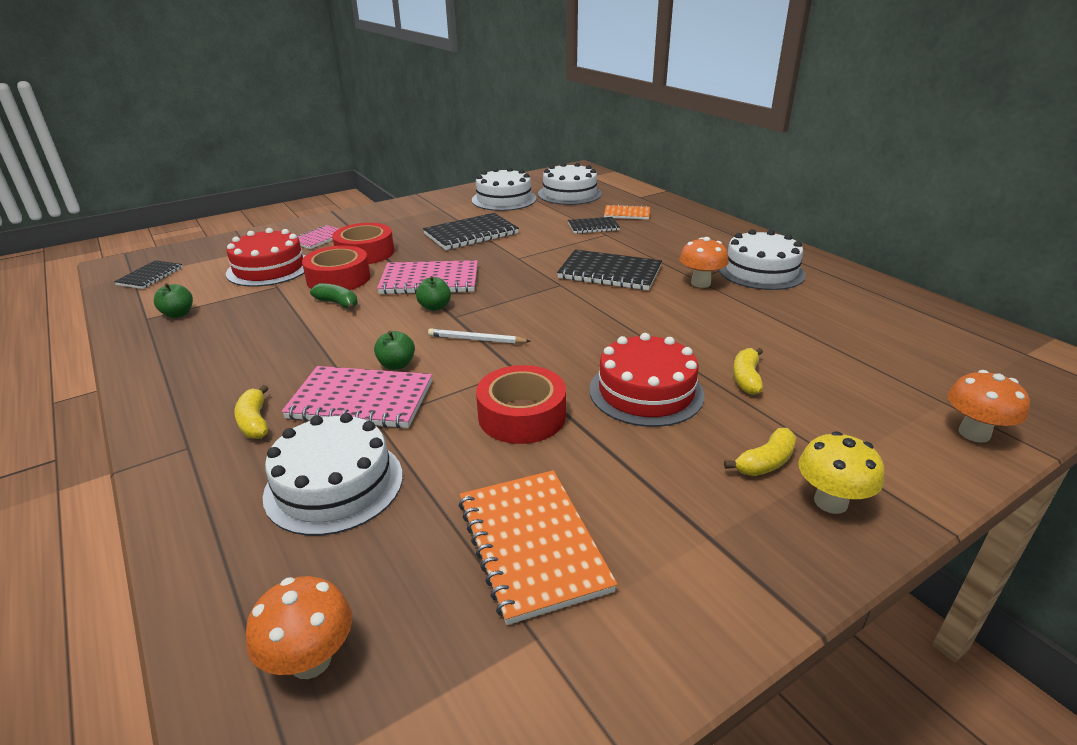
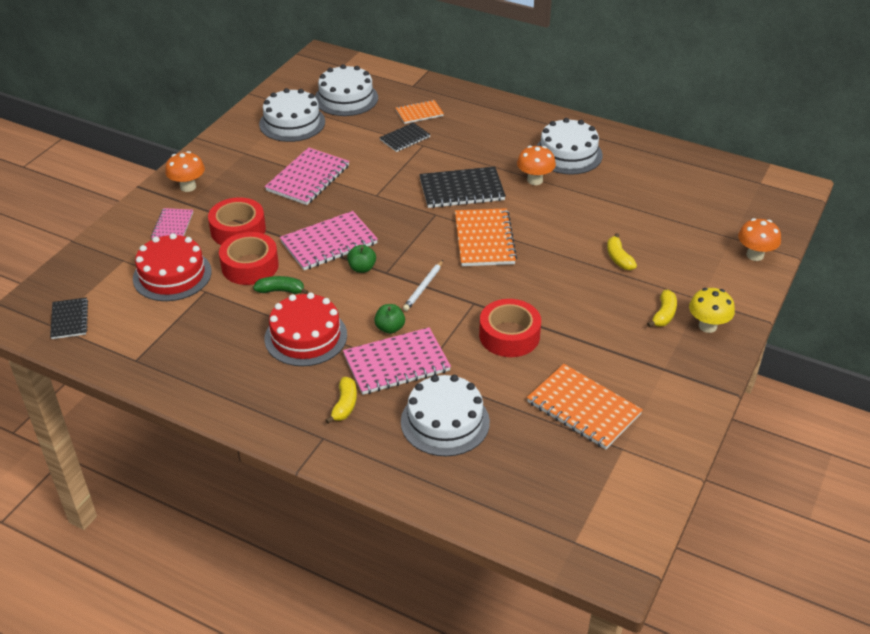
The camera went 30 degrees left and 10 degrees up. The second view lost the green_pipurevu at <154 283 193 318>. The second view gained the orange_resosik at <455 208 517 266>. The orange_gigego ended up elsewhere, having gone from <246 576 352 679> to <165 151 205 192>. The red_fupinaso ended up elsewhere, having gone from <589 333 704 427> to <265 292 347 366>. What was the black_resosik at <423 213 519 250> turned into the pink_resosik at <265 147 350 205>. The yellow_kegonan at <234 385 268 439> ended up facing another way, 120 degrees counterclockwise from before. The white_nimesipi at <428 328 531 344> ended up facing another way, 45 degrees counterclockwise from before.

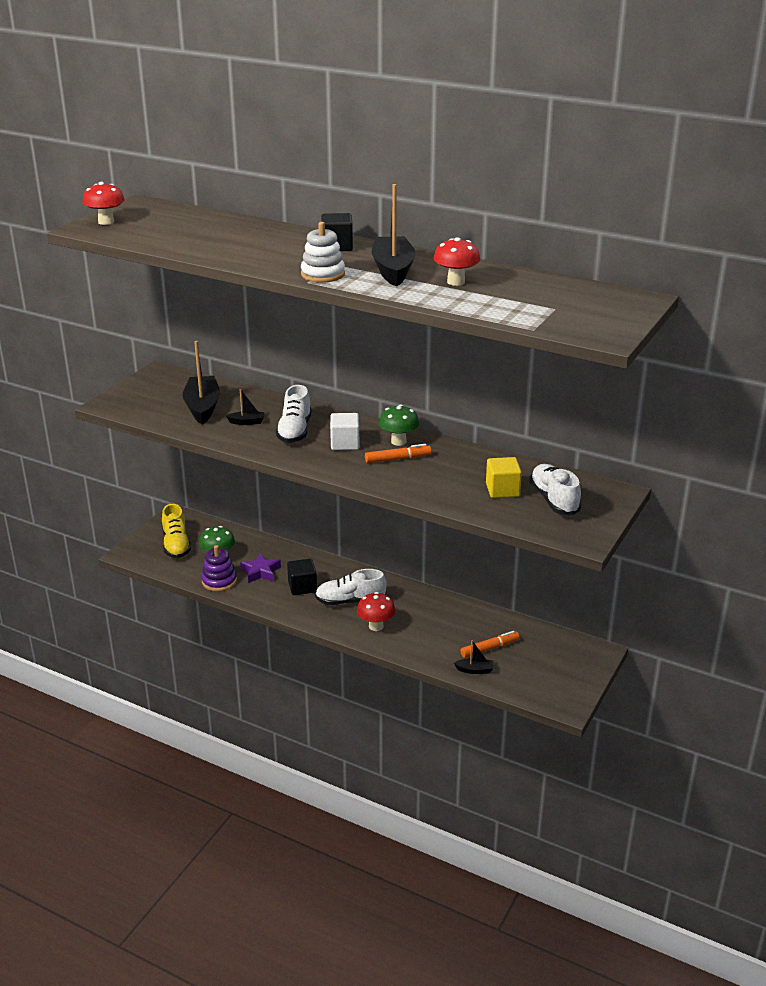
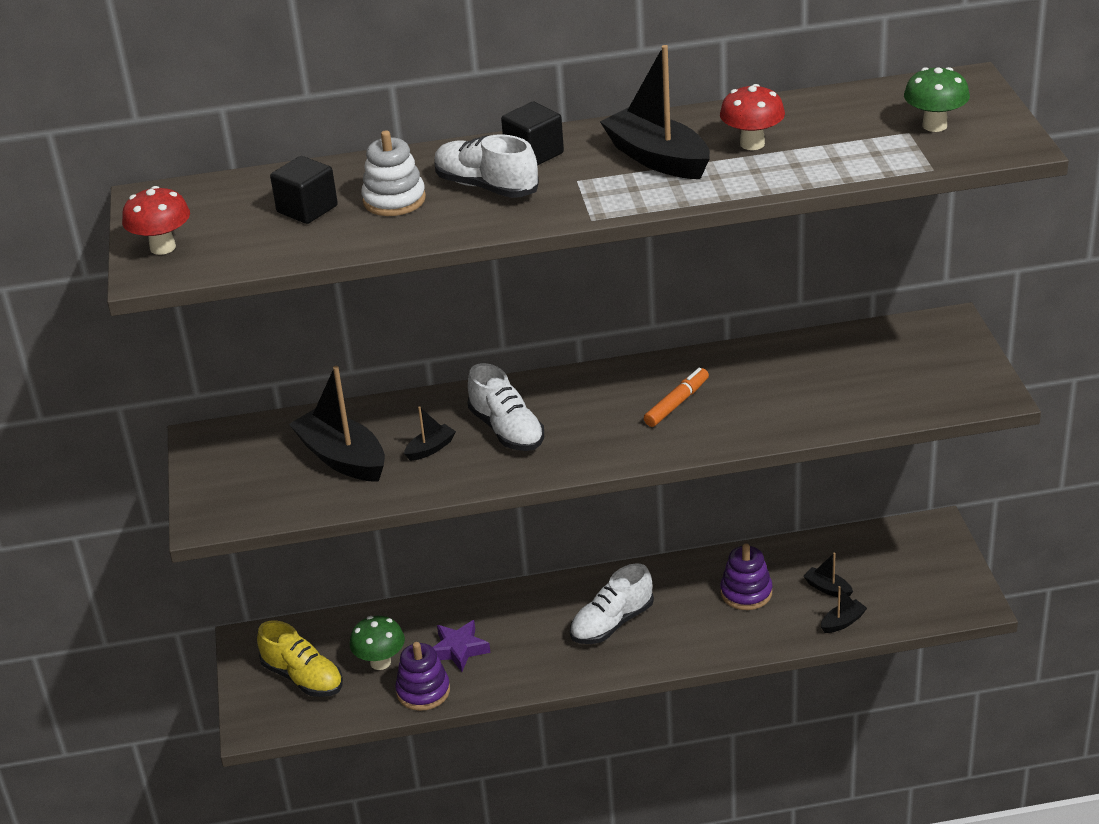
The camera went 35 degrees left and 5 degrees up. The second view lost the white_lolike at <330 413 359 450>. The second view lost the red_gigego at <357 592 395 631>. The second view lost the yellow_lolike at <486 457 522 498>. The second view gained the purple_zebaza at <720 543 773 610>. The black_lolike ended up elsewhere, having gone from <287 559 317 595> to <270 156 338 224>. The white_zebaza ended up elsewhere, having gone from <301 222 345 283> to <361 130 426 216>. The green_gigego ended up elsewhere, having gone from <379 405 419 446> to <904 67 970 132>. The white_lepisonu ended up elsewhere, having gone from <529 464 581 515> to <434 134 539 198>. Where the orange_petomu stood at <460 631 520 658>, the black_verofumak came to stand at <803 552 853 597>.

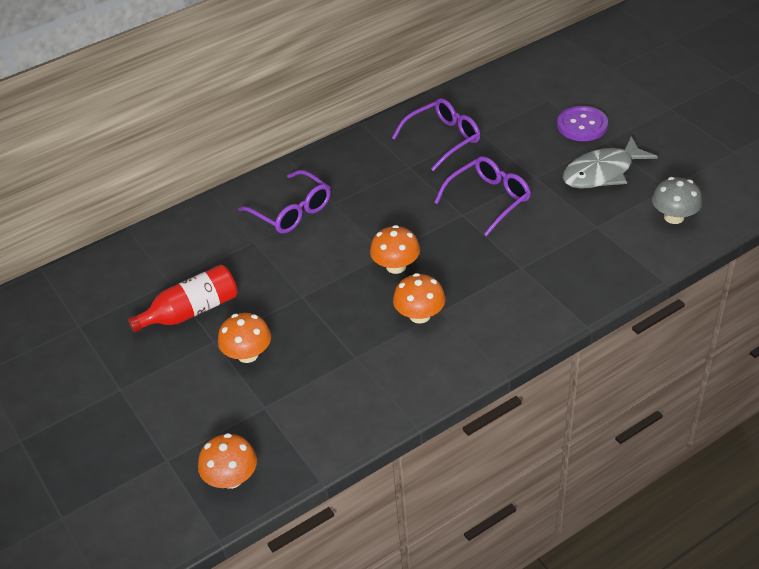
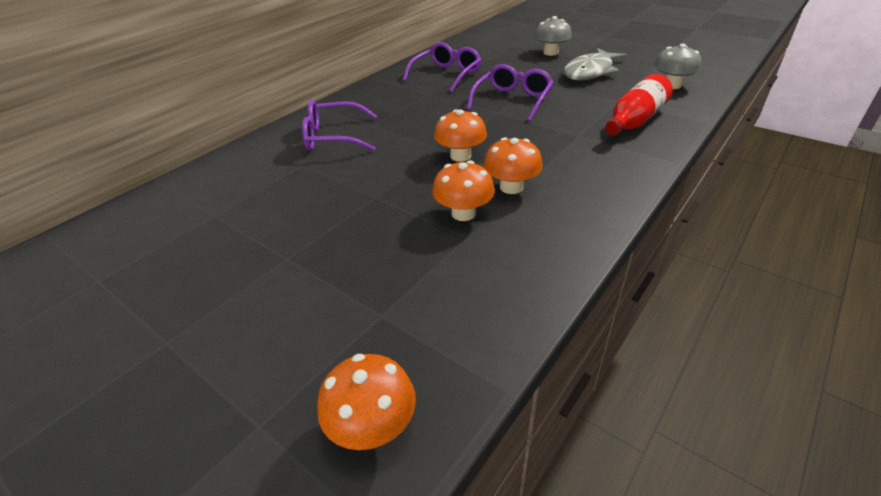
The camera went 20 degrees left and 5 degrees down. The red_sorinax ended up elsewhere, having gone from <128 265 238 333> to <605 74 673 135>. The orange_gigego ended up elsewhere, having gone from <218 313 271 363> to <432 160 495 221>. Where the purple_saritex stood at <557 106 608 141>, the grey_gigego came to stand at <534 16 572 56>. The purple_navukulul at <238 170 331 234> ended up facing another way, 150 degrees clockwise from before.

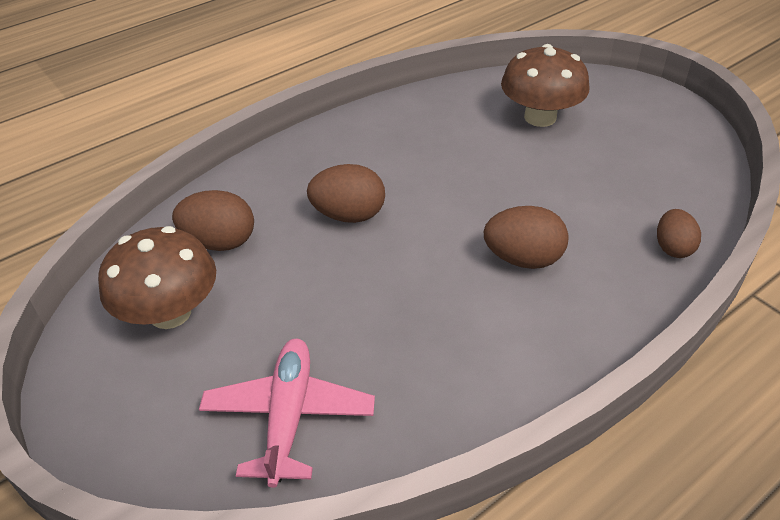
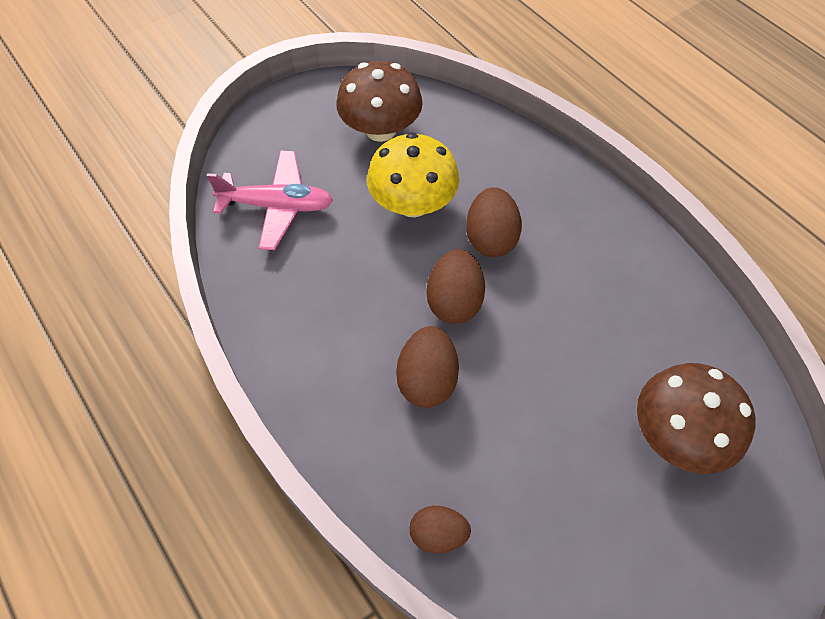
The camera went 90 degrees right and 15 degrees up. The second view gained the yellow_gigego at <367 133 460 217>. The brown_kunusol ended up elsewhere, having gone from <172 190 254 251> to <427 249 485 324>.

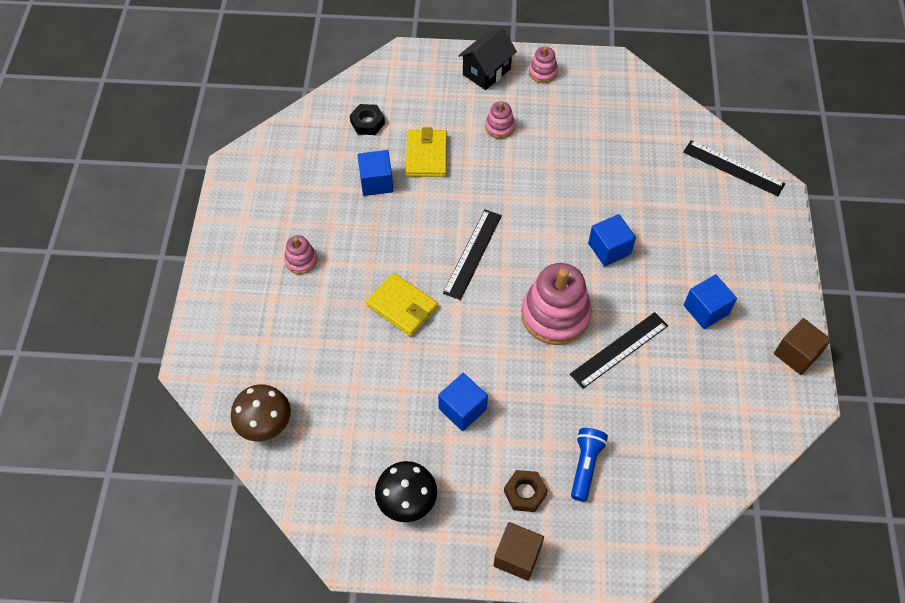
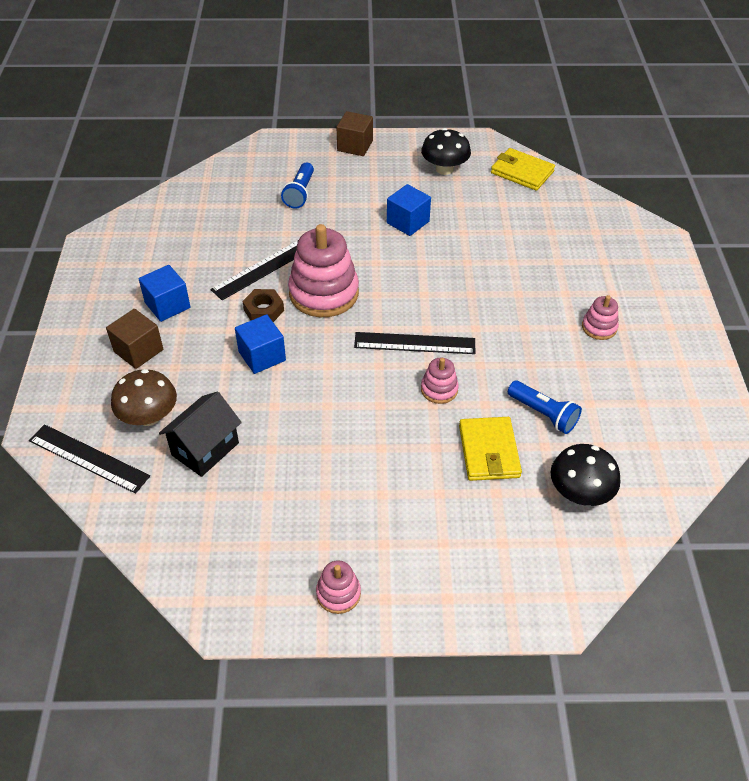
The camera went 175 degrees right and 10 degrees down. The brown_gigego ended up elsewhere, having gone from <231 384 291 442> to <111 369 177 426>. The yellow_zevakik ended up elsewhere, having gone from <366 273 438 336> to <491 148 555 191>. The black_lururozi ended up elsewhere, having gone from <458 27 517 90> to <159 392 242 477>. The pink_zebaza ended up elsewhere, having gone from <485 101 515 139> to <421 358 459 404>. The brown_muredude ended up elsewhere, having gone from <504 470 548 512> to <243 289 284 322>. The brown_lolike ended up elsewhere, having gone from <774 318 831 375> to <106 309 163 369>. Where the black_muredude stood at <350 104 385 135>, the black_gigego came to stand at <551 444 620 506>. Where the blue_lolike stood at <357 150 393 196>, the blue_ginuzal came to stand at <508 381 582 434>. The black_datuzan at <443 210 502 300> ended up facing another way, 75 degrees clockwise from before.

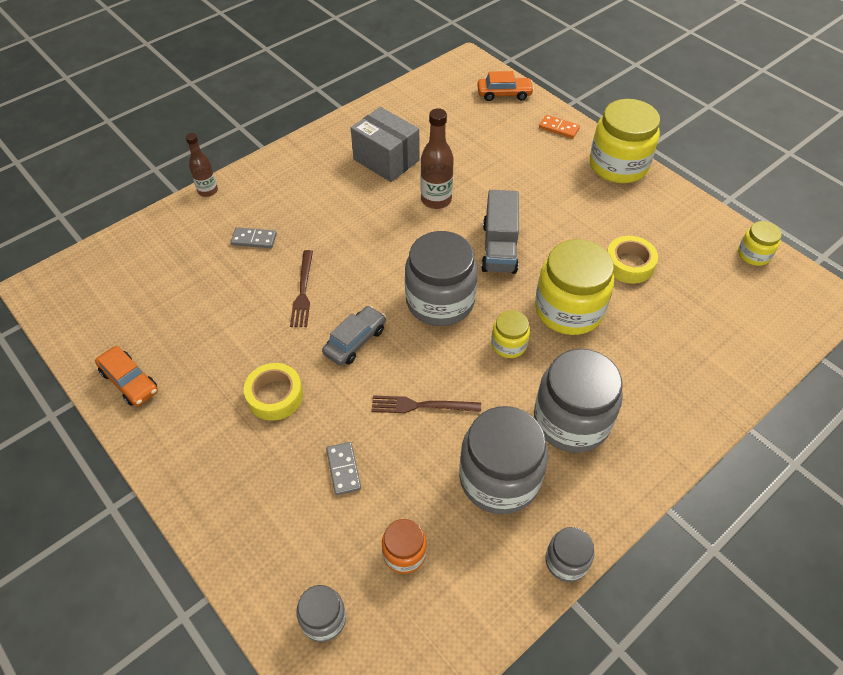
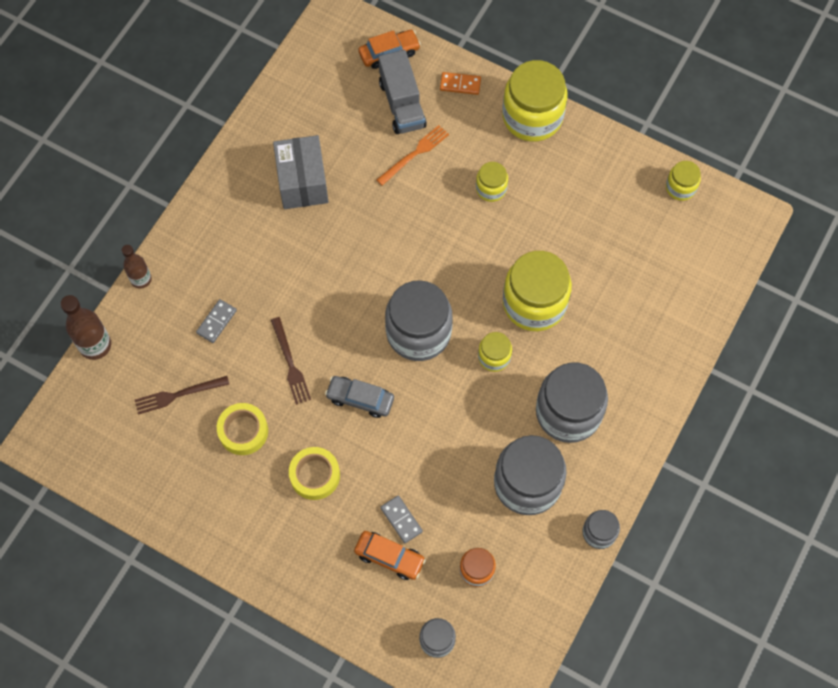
The camera went 20 degrees left and 15 degrees up. The second view gained the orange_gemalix at <376 125 449 186>. The second view gained the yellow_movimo at <476 162 508 202>. The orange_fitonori ended up elsewhere, having gone from <95 346 158 406> to <354 531 426 580>. The brown_gemalix ended up elsewhere, having gone from <372 395 481 413> to <135 376 229 415>. The brown_sorinax ended up elsewhere, having gone from <421 108 454 209> to <60 295 111 360>. The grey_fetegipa ended up elsewhere, having gone from <481 190 519 274> to <379 50 427 134>. The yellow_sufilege ended up elsewhere, having gone from <607 236 658 284> to <217 403 268 455>. The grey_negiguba at <231 227 277 248> ended up facing another way, 45 degrees counterclockwise from before. The grey_fitonori at <322 306 386 366> ended up facing another way, 90 degrees counterclockwise from before. The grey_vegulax at <351 107 419 182> ended up facing another way, 60 degrees clockwise from before.

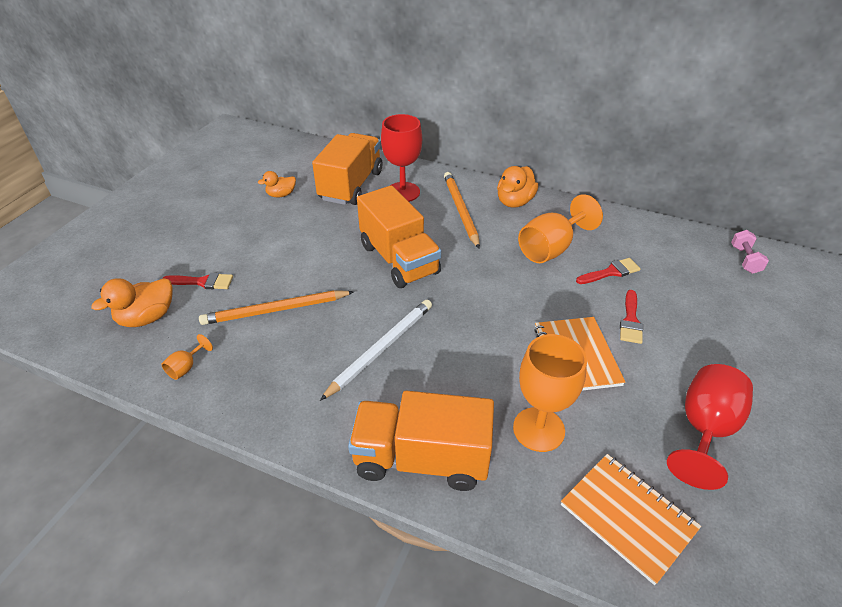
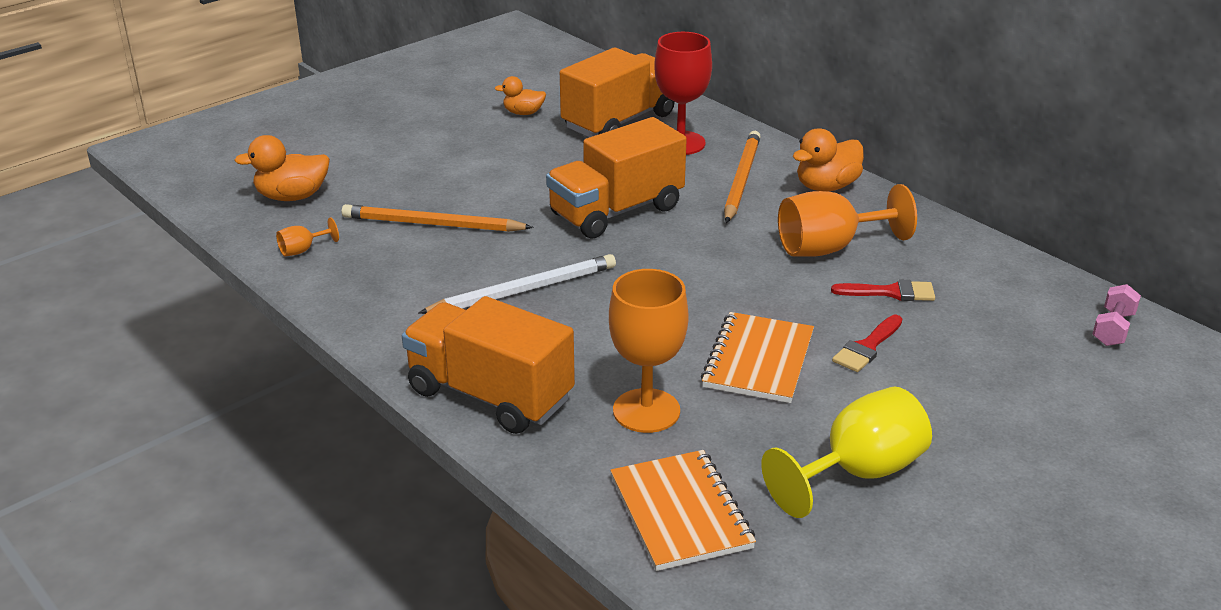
The camera went 25 degrees right and 10 degrees down. The second view lost the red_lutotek at <162 273 233 289>. What was the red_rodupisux at <667 364 753 490> turned into the yellow_rodupisux at <761 387 932 518>. The orange_fetegipa at <357 185 441 288> ended up facing another way, 60 degrees clockwise from before.

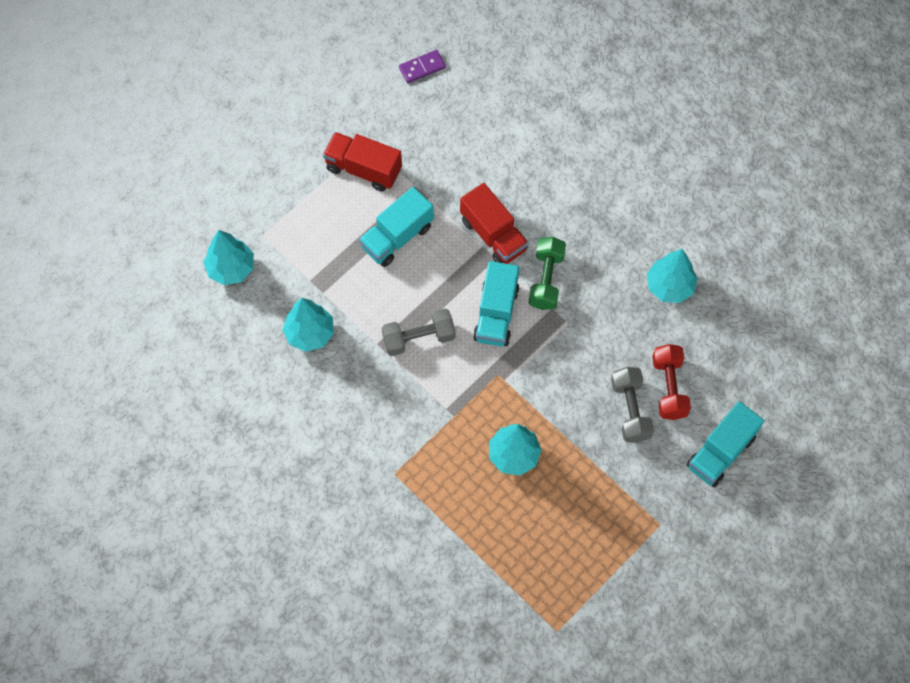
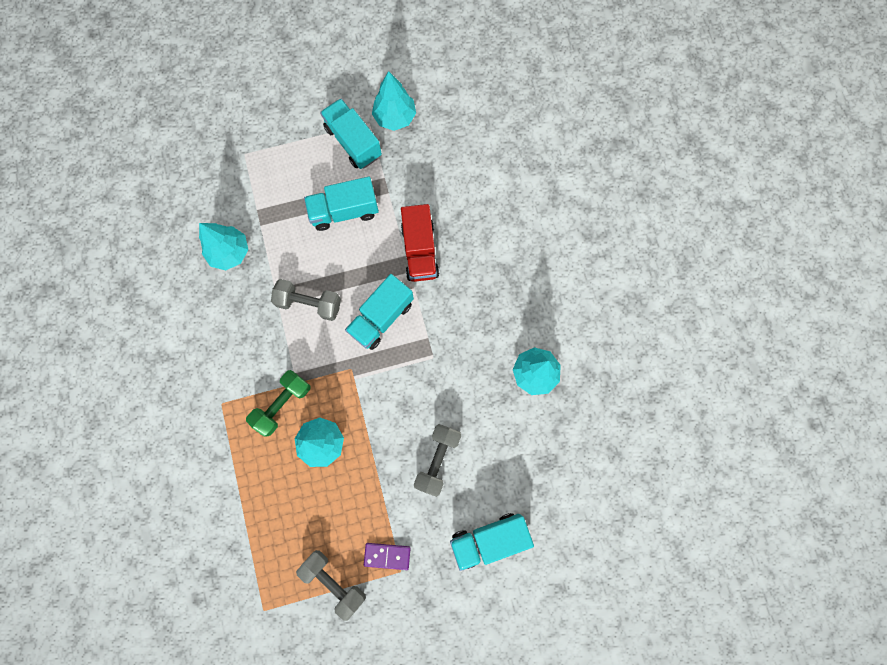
The camera went 30 degrees right and 10 degrees up. The second view lost the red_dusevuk at <652 344 691 420>. The second view gained the grey_dusevuk at <296 550 366 621>. The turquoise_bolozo ended up elsewhere, having gone from <203 230 254 285> to <372 71 416 131>. The purple_negiguba ended up elsewhere, having gone from <399 50 446 83> to <364 543 411 570>. The green_dusevuk ended up elsewhere, having gone from <529 237 566 310> to <246 370 311 437>. What was the red_fetegipa at <323 132 402 192> turned into the turquoise_fetegipa at <320 99 382 169>.

